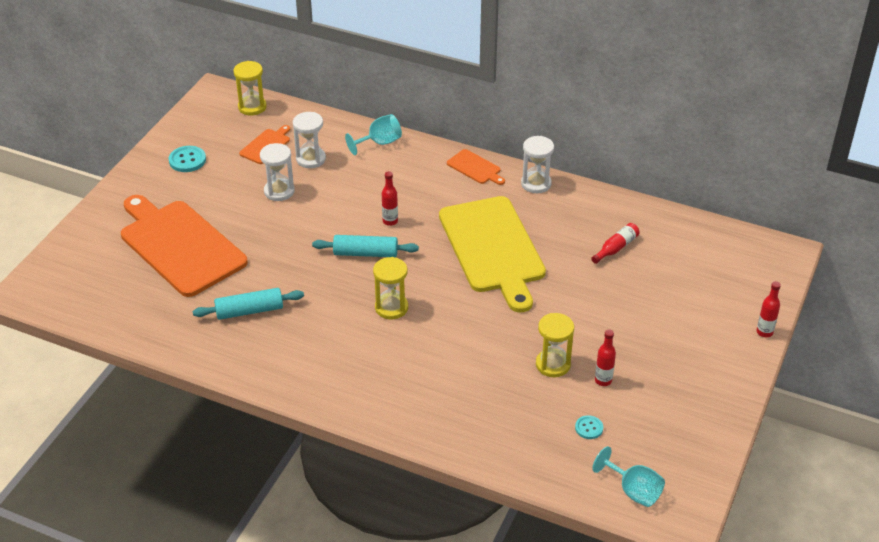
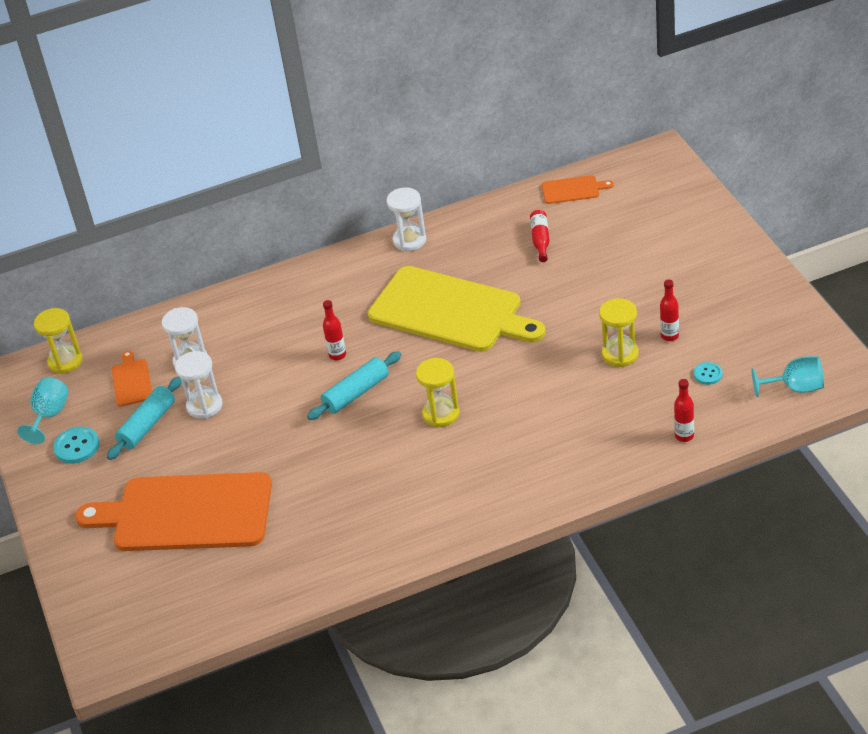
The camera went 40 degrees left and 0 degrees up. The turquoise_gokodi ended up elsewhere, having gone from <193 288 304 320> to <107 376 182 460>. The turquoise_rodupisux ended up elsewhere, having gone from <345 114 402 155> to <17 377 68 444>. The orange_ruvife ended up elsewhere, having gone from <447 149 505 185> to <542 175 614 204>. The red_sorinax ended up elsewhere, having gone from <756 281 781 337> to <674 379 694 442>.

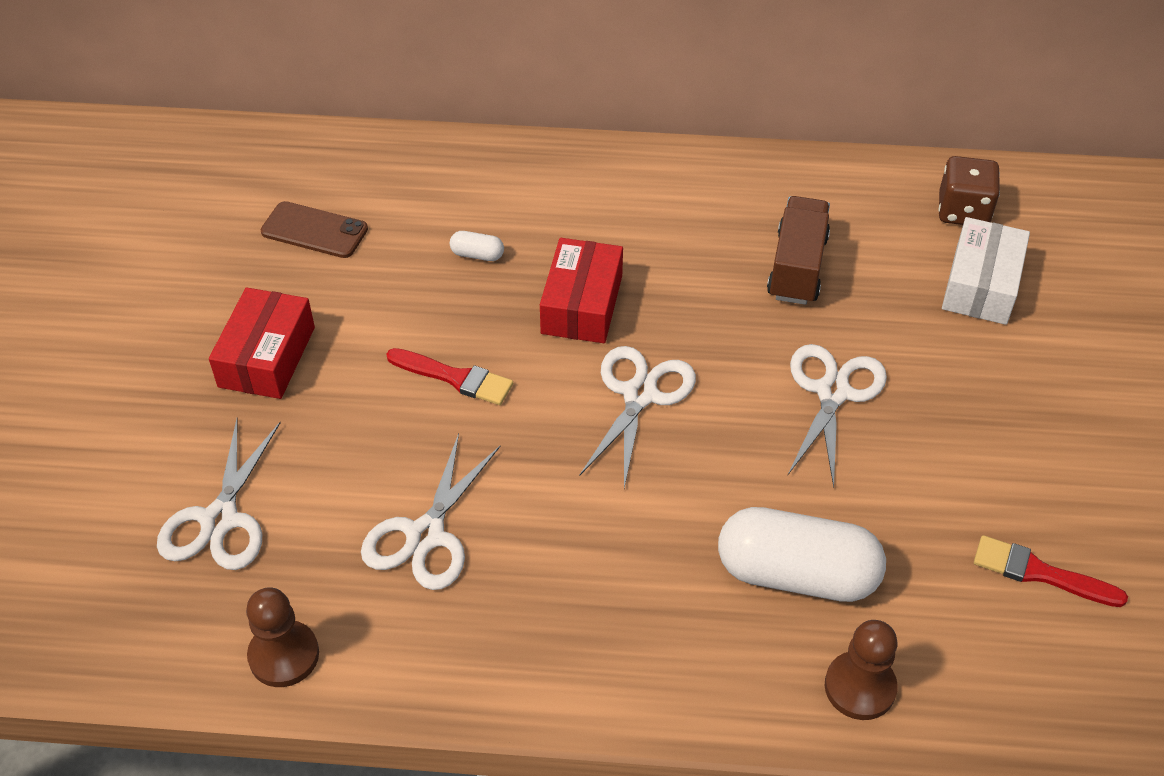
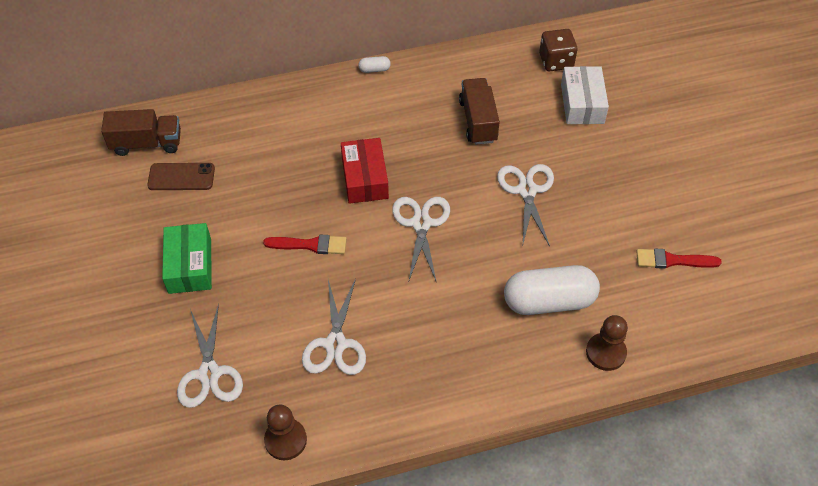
The camera went 20 degrees left and 5 degrees up. The second view gained the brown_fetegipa at <101 109 181 156>. The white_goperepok ended up elsewhere, having gone from <450 231 504 261> to <358 56 391 73>. What was the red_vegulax at <209 287 315 399> turned into the green_vegulax at <162 223 212 294>.

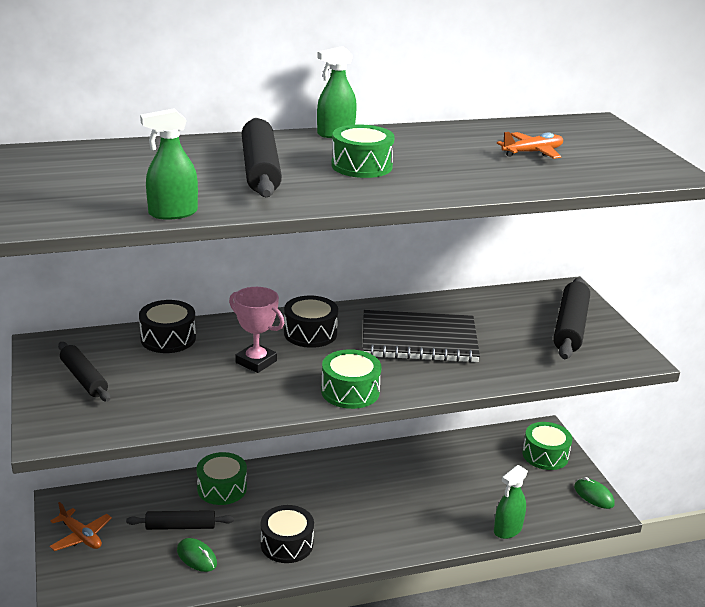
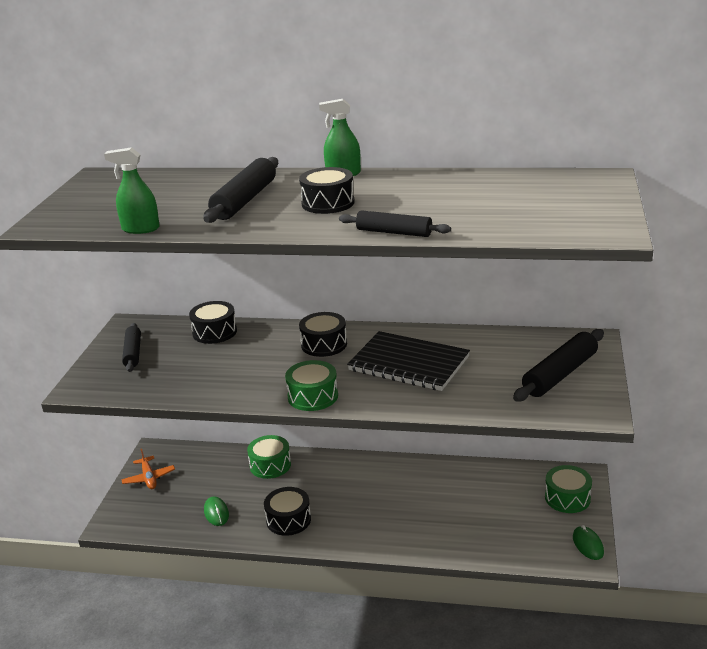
The camera went 30 degrees right and 0 degrees up. The second view lost the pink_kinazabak at <229 287 284 373>. The second view lost the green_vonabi at <494 465 528 539>. The second view lost the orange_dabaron at <497 132 563 159>. The black_gokodi ended up elsewhere, having gone from <126 510 234 530> to <339 210 451 237>. What was the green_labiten at <331 124 395 178> turned into the black_labiten at <299 167 355 214>.

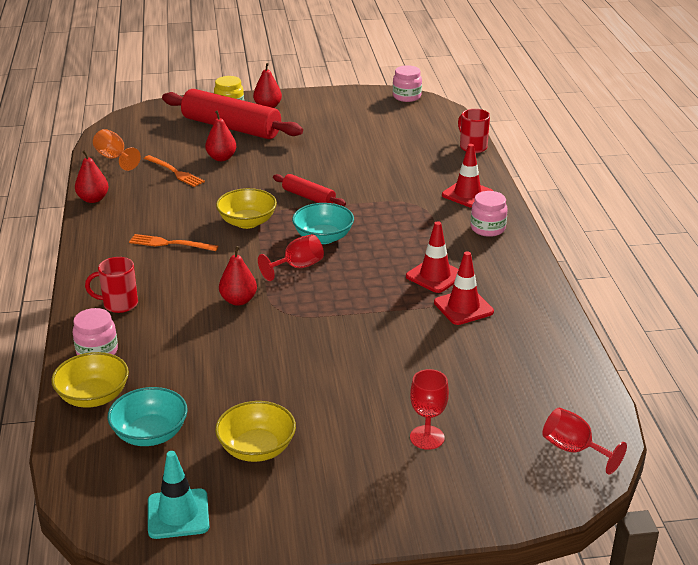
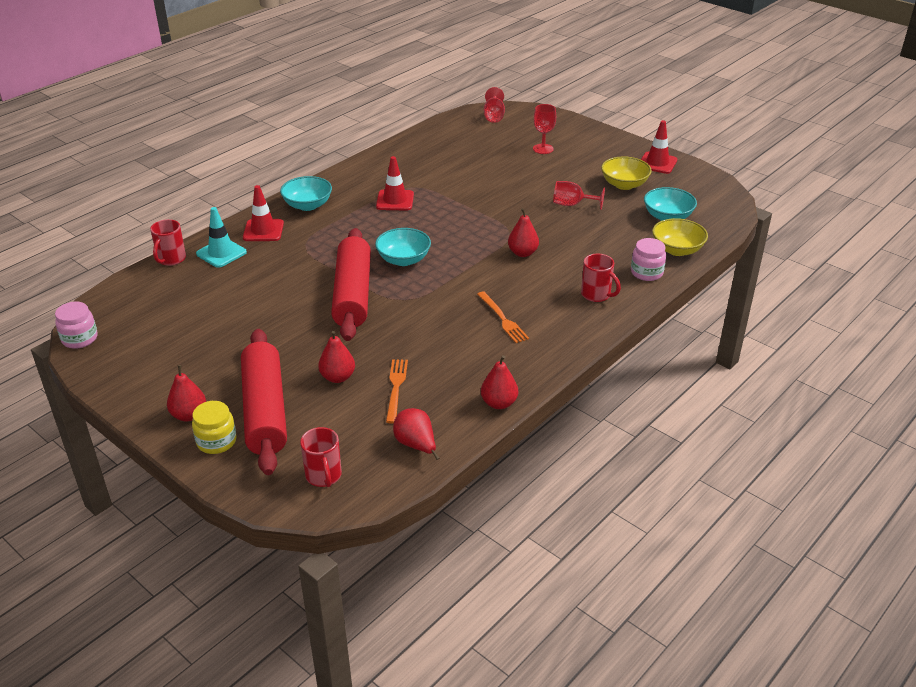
The camera went 130 degrees left and 5 degrees up. The second view lost the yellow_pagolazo at <216 188 277 229>. The second view gained the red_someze at <300 427 342 487>. The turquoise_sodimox ended up elsewhere, having gone from <148 451 209 539> to <196 207 247 268>. The red_rodupisux ended up elsewhere, having gone from <258 234 324 281> to <553 181 605 210>. The red_sodimox ended up elsewhere, having gone from <434 251 494 325> to <641 120 677 174>. Where the orange_rodupisux stood at <93 129 141 171>, the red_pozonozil came to stand at <393 408 440 460>. Where the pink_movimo stood at <471 191 508 237>, the turquoise_pagolazo came to stand at <280 176 332 211>. The size of the red_gokodi at <273 174 346 206> changed by a factor of 1.99.

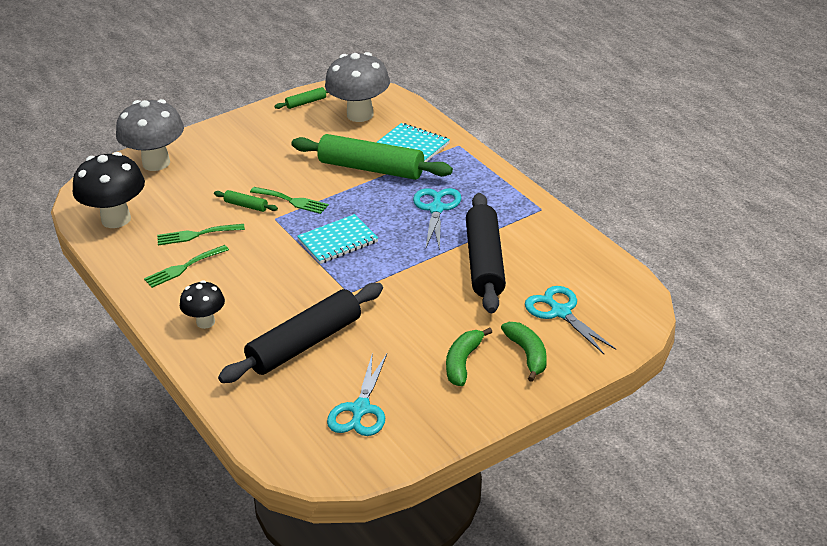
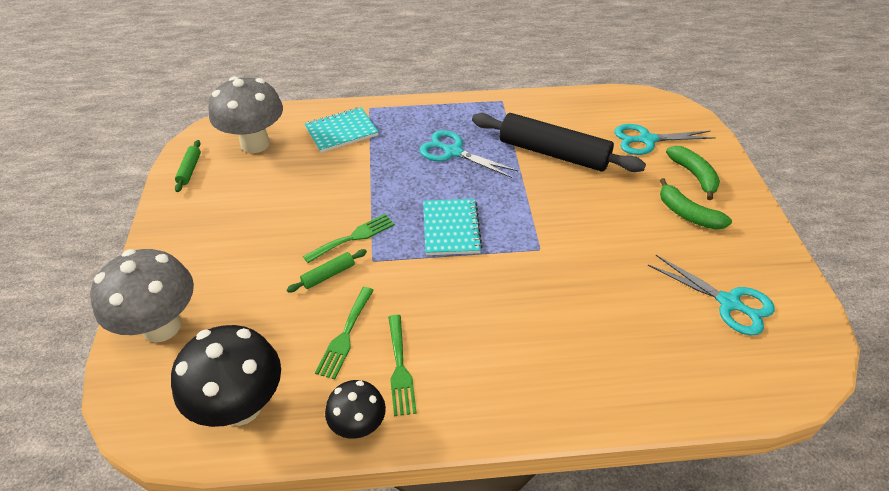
The camera went 65 degrees left and 10 degrees up. The second view lost the black_gokodi at <218 283 383 383>. The second view lost the green_gokodi at <291 134 453 180>. The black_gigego ended up elsewhere, having gone from <180 280 225 329> to <325 380 386 439>. The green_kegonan at <501 322 547 382> ended up facing another way, 60 degrees clockwise from before.

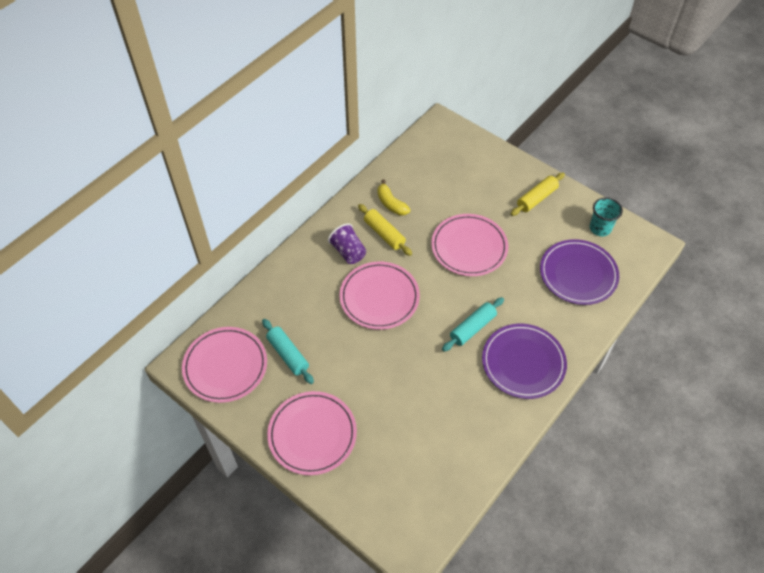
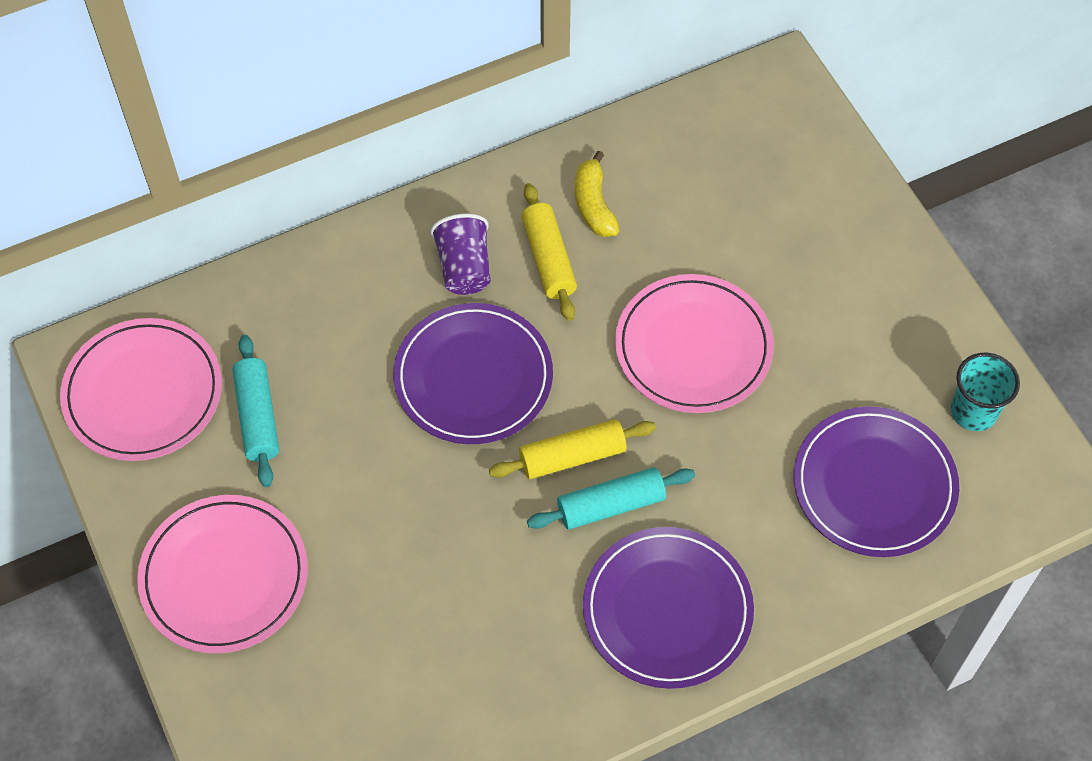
The camera went 25 degrees right and 5 degrees up. The yellow_gokodi ended up elsewhere, having gone from <511 173 565 216> to <489 419 656 479>. What was the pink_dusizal at <339 262 420 330> turned into the purple_dusizal at <393 303 553 444>.

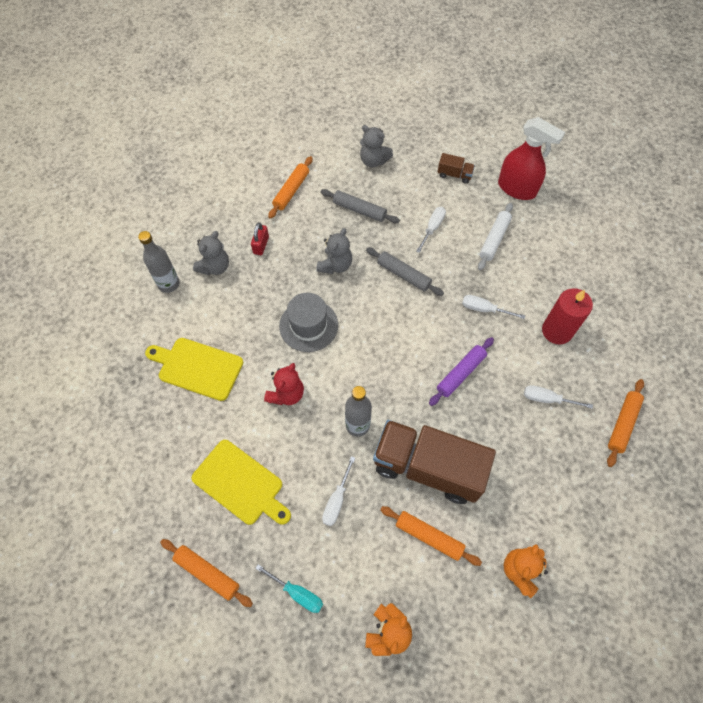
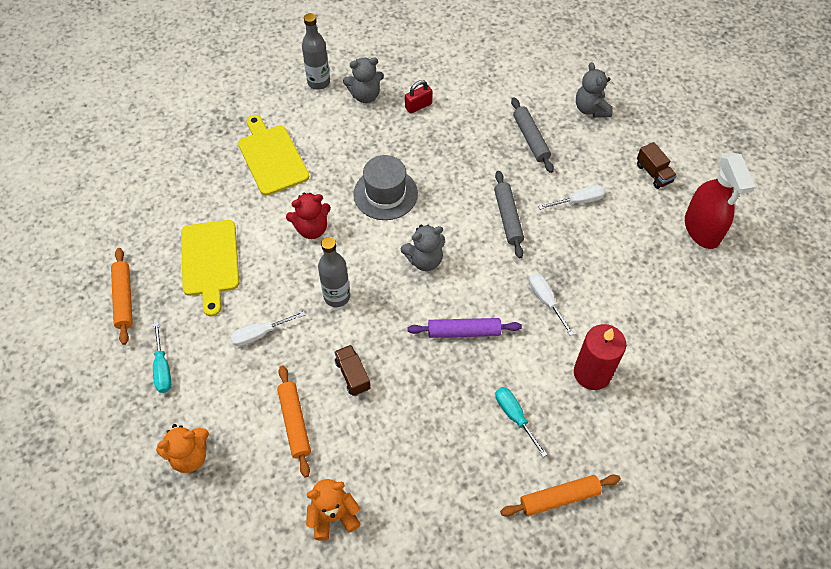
The camera went 45 degrees right and 5 degrees down. The second view lost the orange_gokodi at <268 156 313 219>. The second view lost the white_gokodi at <478 203 513 270>. The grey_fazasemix ended up elsewhere, having gone from <316 228 352 274> to <401 224 445 271>. What was the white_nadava at <524 385 593 409> turned into the turquoise_nadava at <495 387 547 457>. The size of the brown_fetegipa at <373 420 496 504> changed by a factor of 0.41.

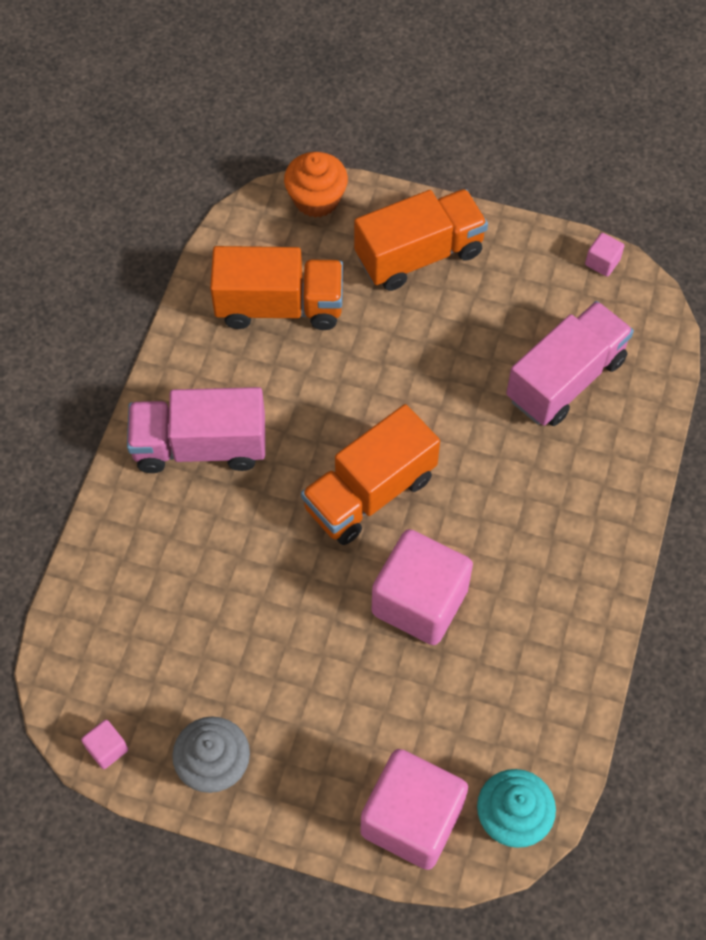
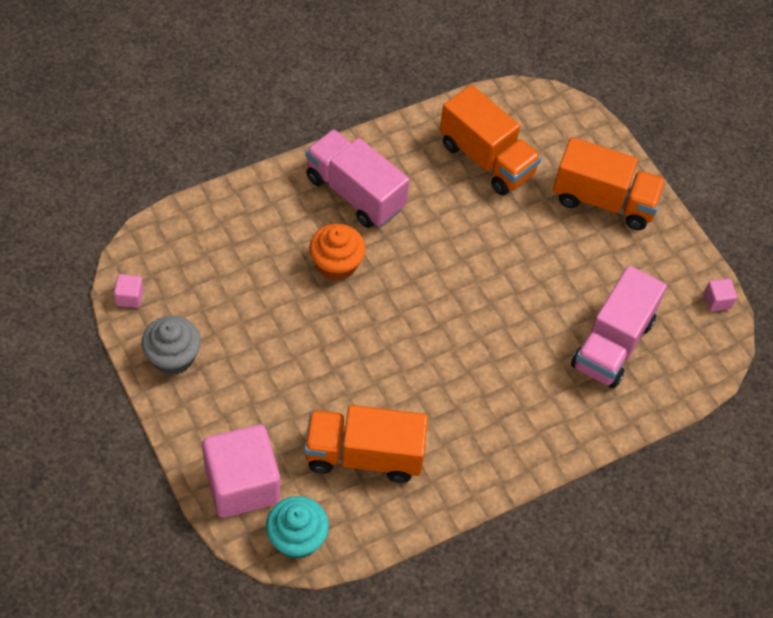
The camera went 40 degrees right and 5 degrees down. The second view lost the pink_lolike at <372 529 473 645>. The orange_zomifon ended up elsewhere, having gone from <284 152 348 218> to <309 224 366 281>. The orange_fetegipa ended up elsewhere, having gone from <301 404 440 545> to <304 405 428 483>. The pink_fetegipa at <506 301 634 426> ended up facing another way, 120 degrees clockwise from before.

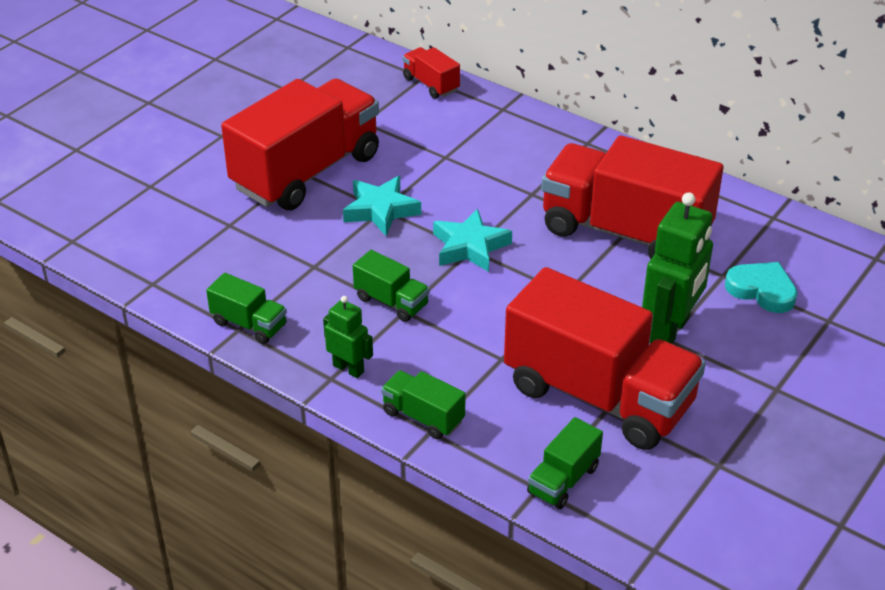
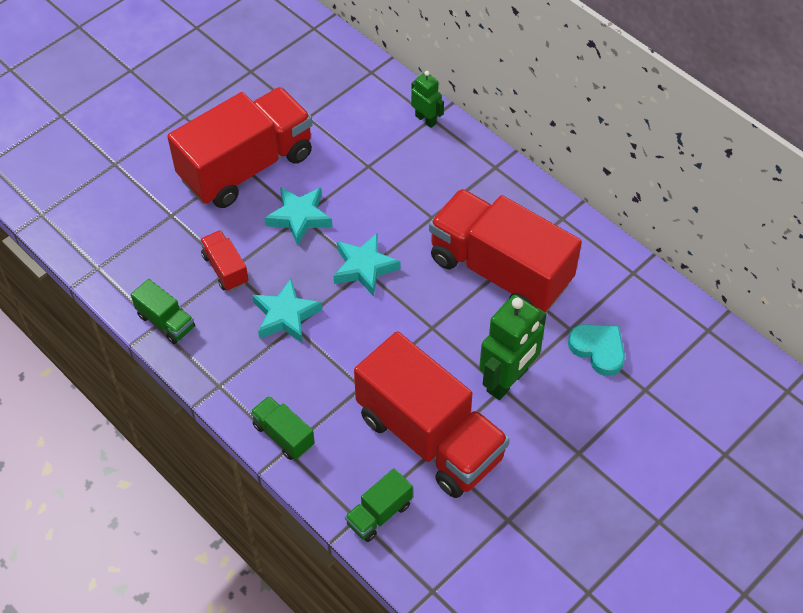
The camera went 10 degrees right and 15 degrees up. The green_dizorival ended up elsewhere, having gone from <323 296 373 378> to <411 71 444 128>. The red_fetegipa ended up elsewhere, having gone from <403 47 460 99> to <200 230 249 291>. Where the green_fetegipa stood at <353 250 430 322>, the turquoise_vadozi came to stand at <252 279 322 343>.

